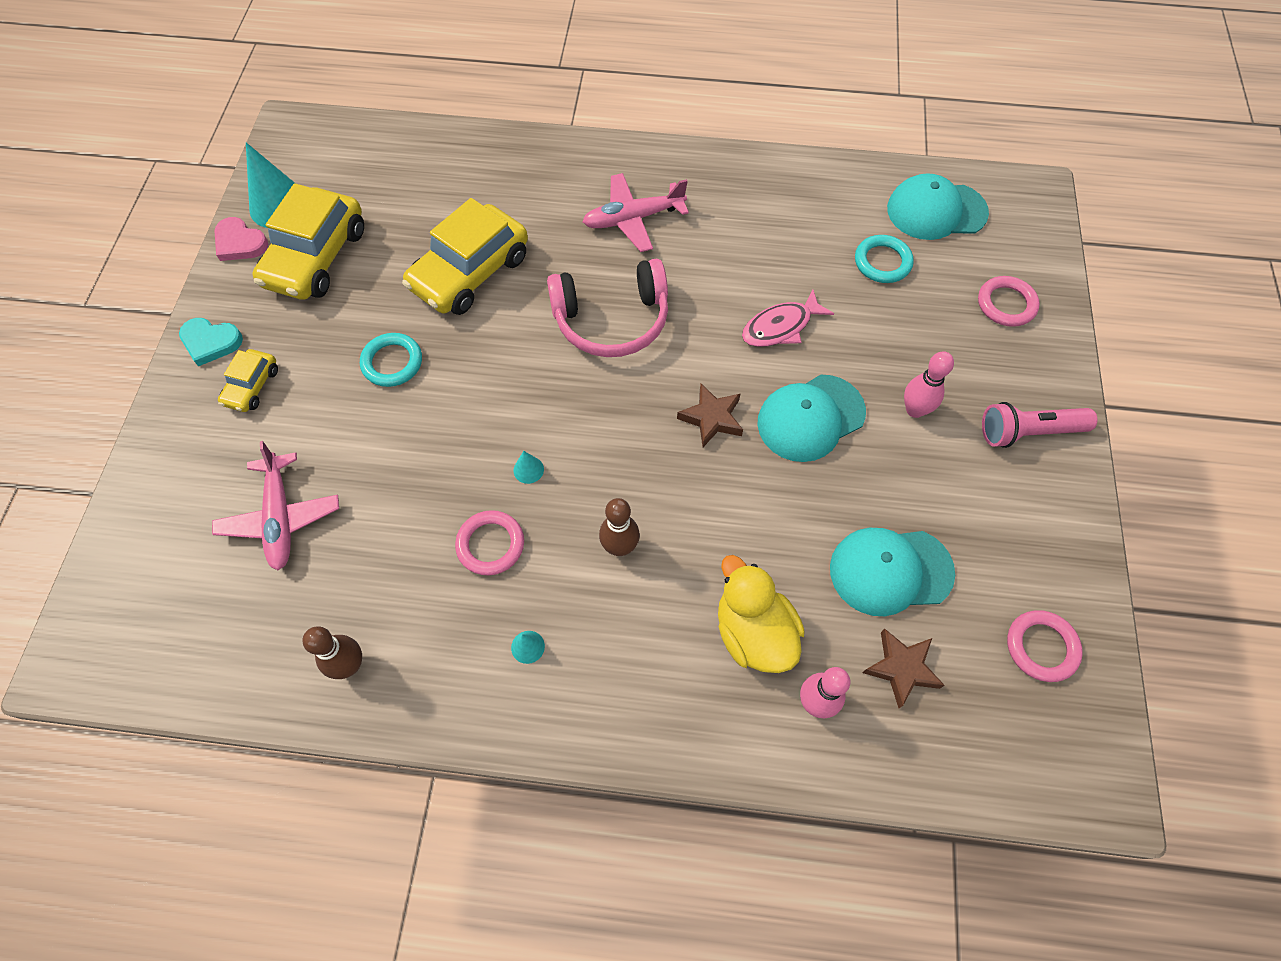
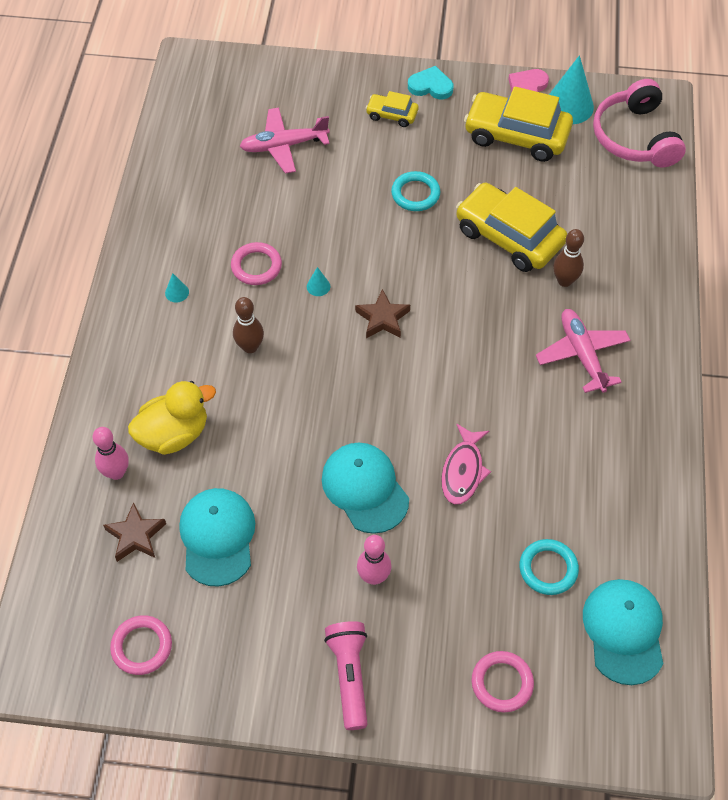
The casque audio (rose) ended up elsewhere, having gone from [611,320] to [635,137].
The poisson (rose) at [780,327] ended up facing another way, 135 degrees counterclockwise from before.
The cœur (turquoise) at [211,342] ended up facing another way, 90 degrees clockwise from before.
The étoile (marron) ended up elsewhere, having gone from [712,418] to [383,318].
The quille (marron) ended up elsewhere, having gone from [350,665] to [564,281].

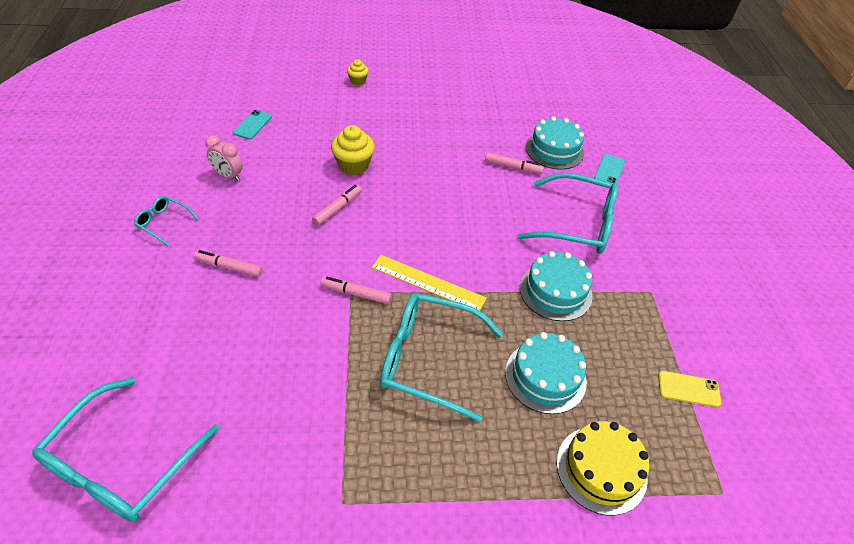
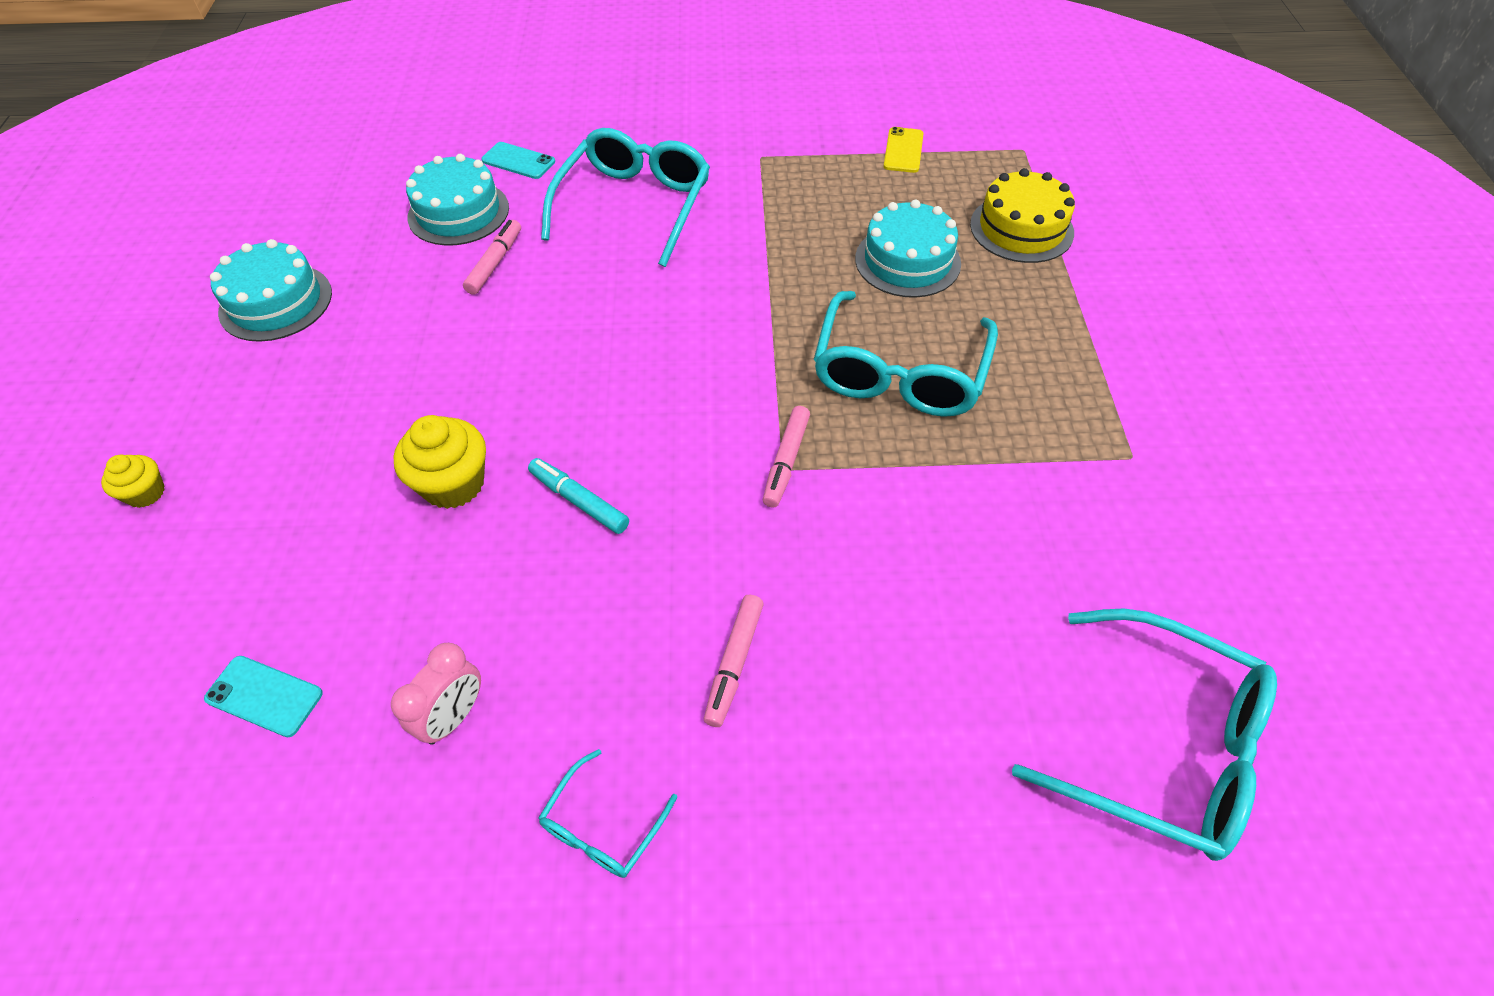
What was the feutre (rose) at [338,208] turned into the feutre (turquoise) at [579,501].
The gâteau (turquoise) ended up elsewhere, having gone from [555,291] to [276,302].
The second view lost the règle (jaune) at [428,283].

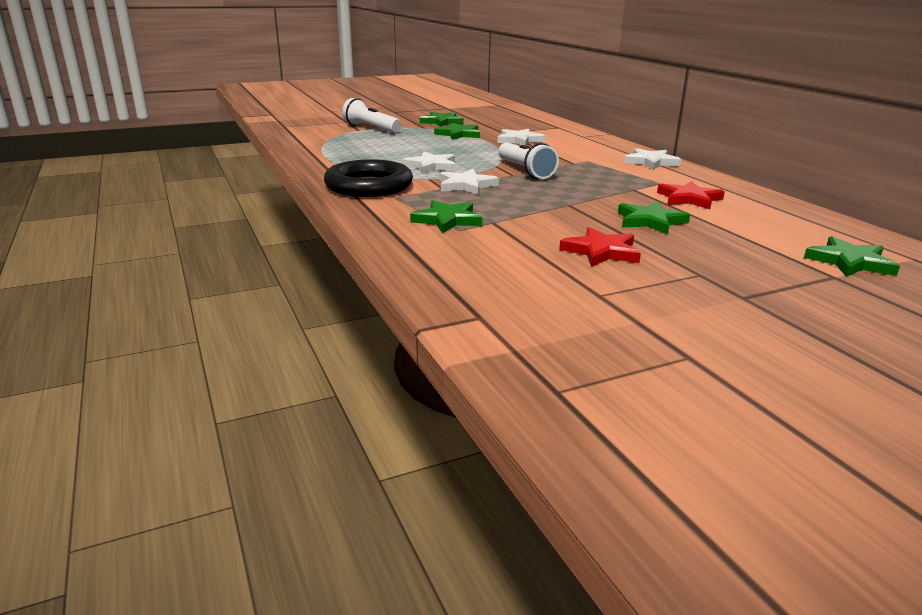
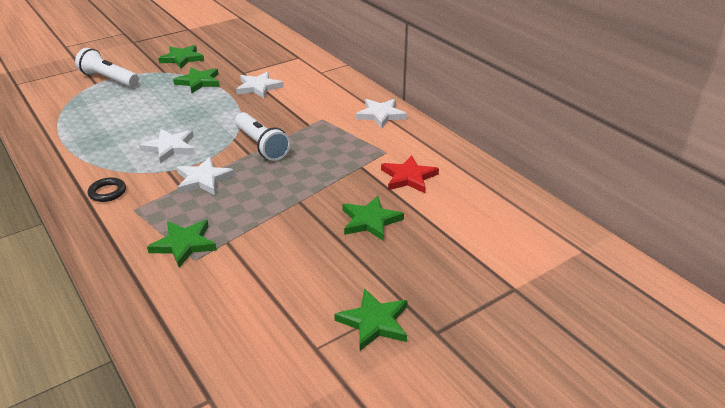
The size of the anneau (noir) at [369,186] changed by a factor of 0.43.
The second view lost the étoile (rouge) at [601,251].
The étoile (vert) ended up elsewhere, having gone from [850,262] to [374,322].

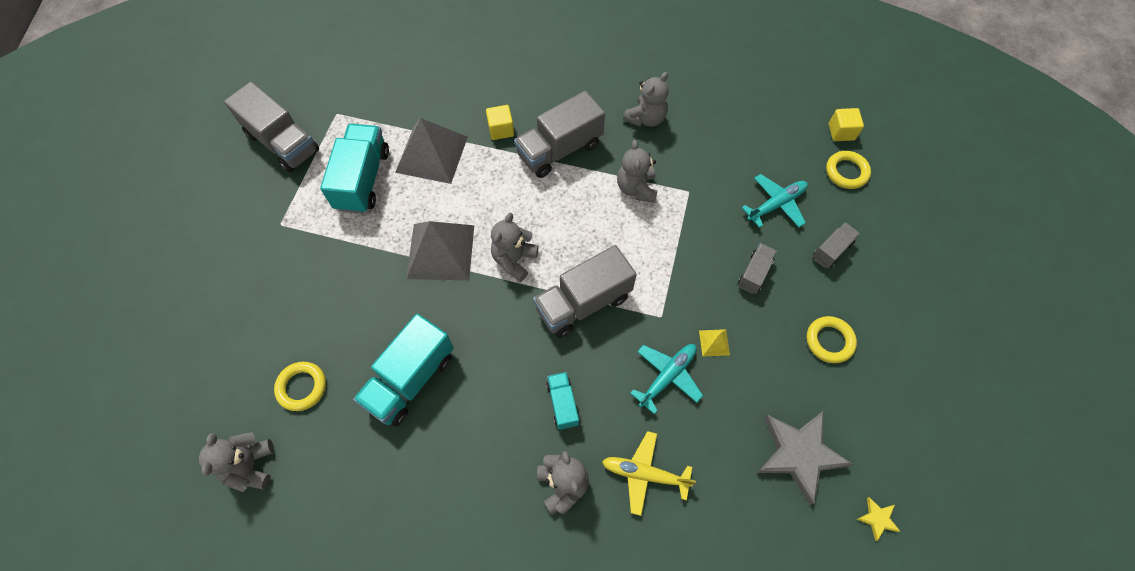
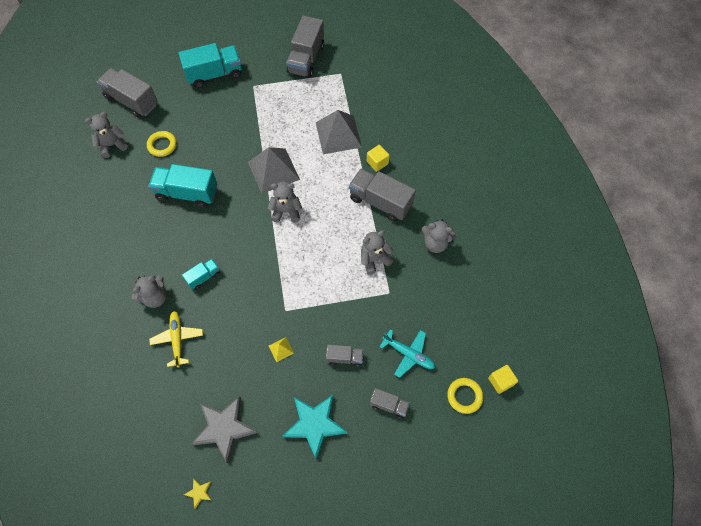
The camion (turquoise) ended up elsewhere, having gone from [363,179] to [214,74].
The camion (gris) ended up elsewhere, having gone from [583,303] to [132,101].
Where the anneau (jaune) stood at [829,341], the étoile (turquoise) came to stand at [314,424].
The second view lost the avion (turquoise) at [667,377].

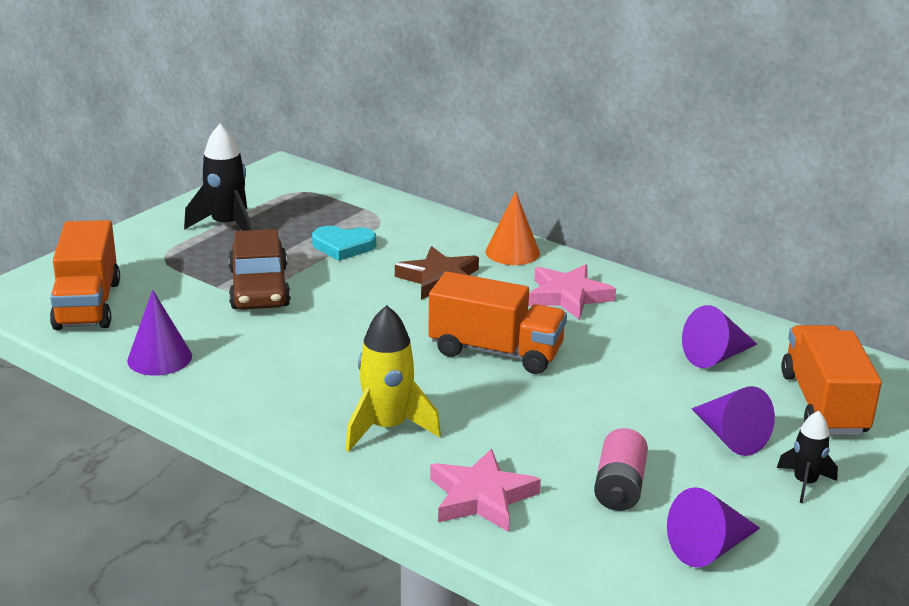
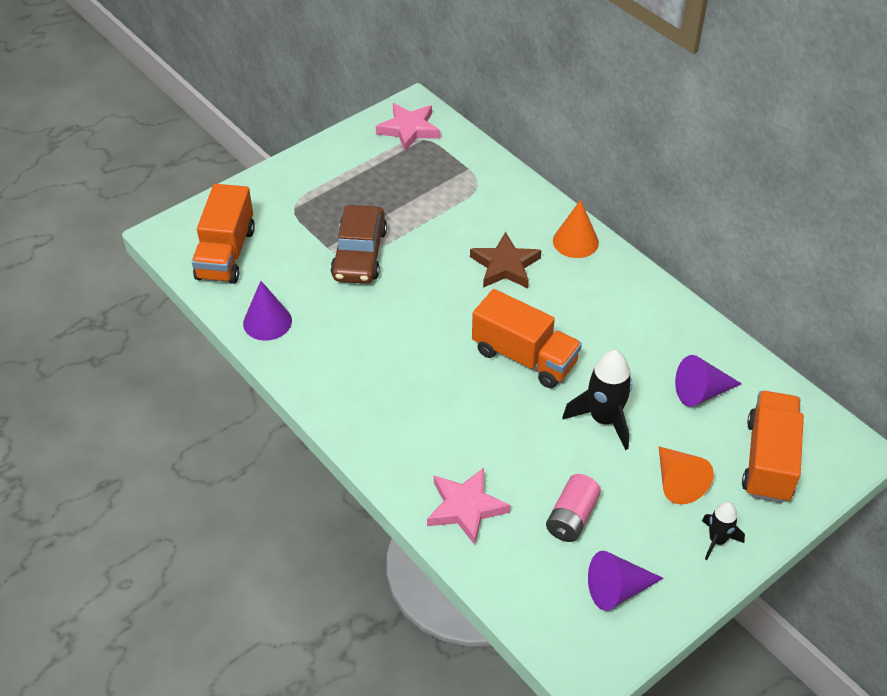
The fusée (noir) ended up elsewhere, having gone from [227,225] to [604,419].
The second view lost the cœur (turquoise) at [343,246].
The étoile (rose) ended up elsewhere, having gone from [568,296] to [409,129].
The second view lost the fusée (jaune) at [387,428].
What was the cône (violet) at [730,437] turned into the cône (orange) at [677,482].

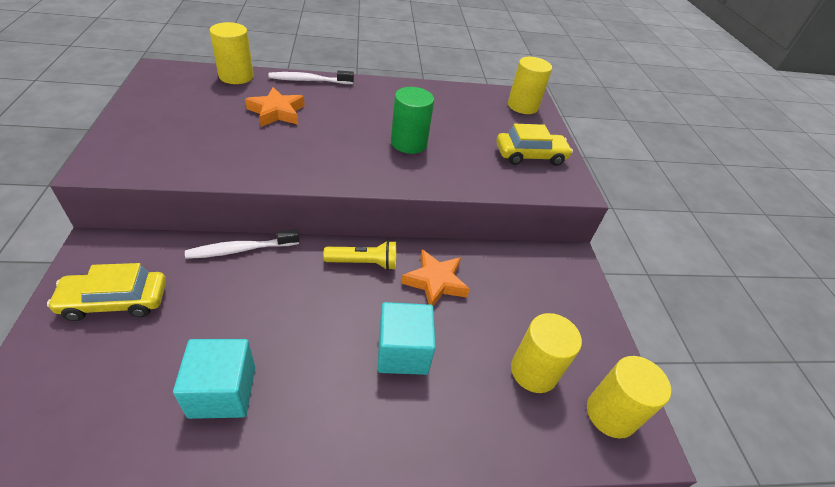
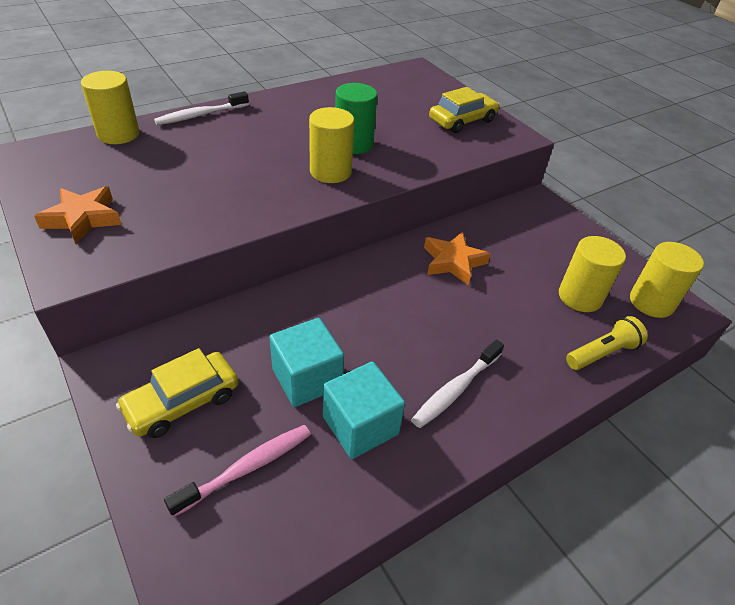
The cylindre (jaune) ended up elsewhere, having gone from [522,106] to [330,172].
The étoile (orange) ended up elsewhere, having gone from [277,112] to [83,219].
The brosse à dents (blanc) ended up elsewhere, having gone from [240,249] to [455,389].
The lampe de poche (jaune) ended up elsewhere, having gone from [364,263] to [602,353].
The cube (turquoise) ended up elsewhere, having gone from [403,352] to [307,378].
The second view gained the brosse à dents (rose) at [247,468].

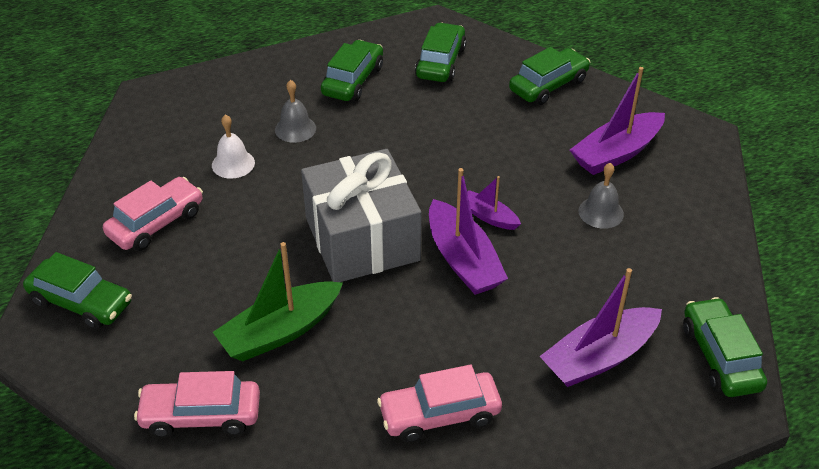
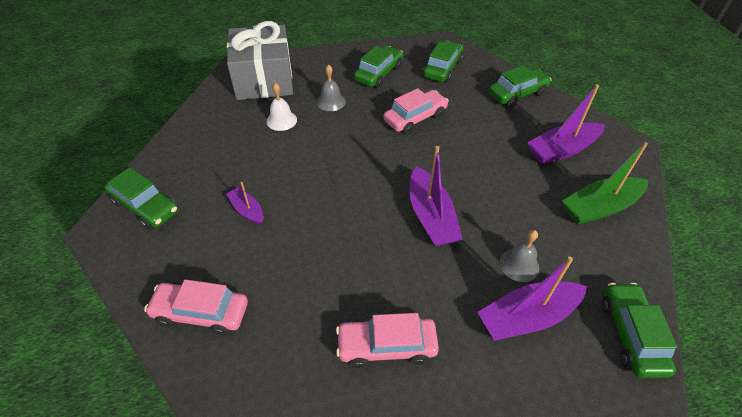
The cadeau (gris) ended up elsewhere, having gone from [362,239] to [264,79].
The cloche (gris) ended up elsewhere, having gone from [601,212] to [519,265].
The bateau (violet) ended up elsewhere, having gone from [488,216] to [247,210].
The voiture (rose) ended up elsewhere, having gone from [156,223] to [415,118].
The bateau (vert) ended up elsewhere, having gone from [280,331] to [599,207].

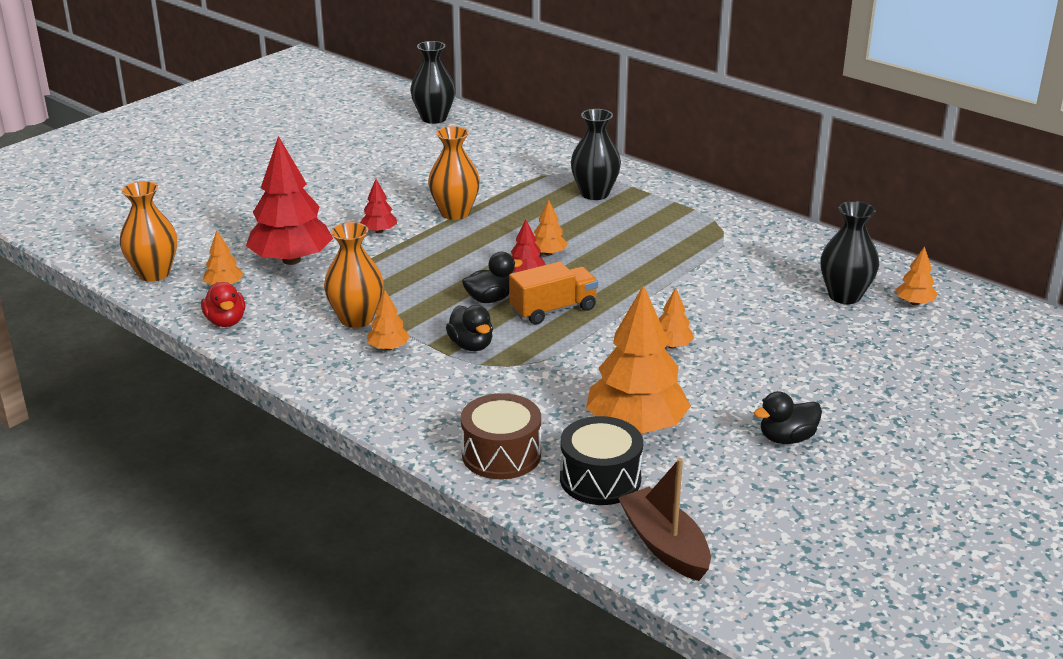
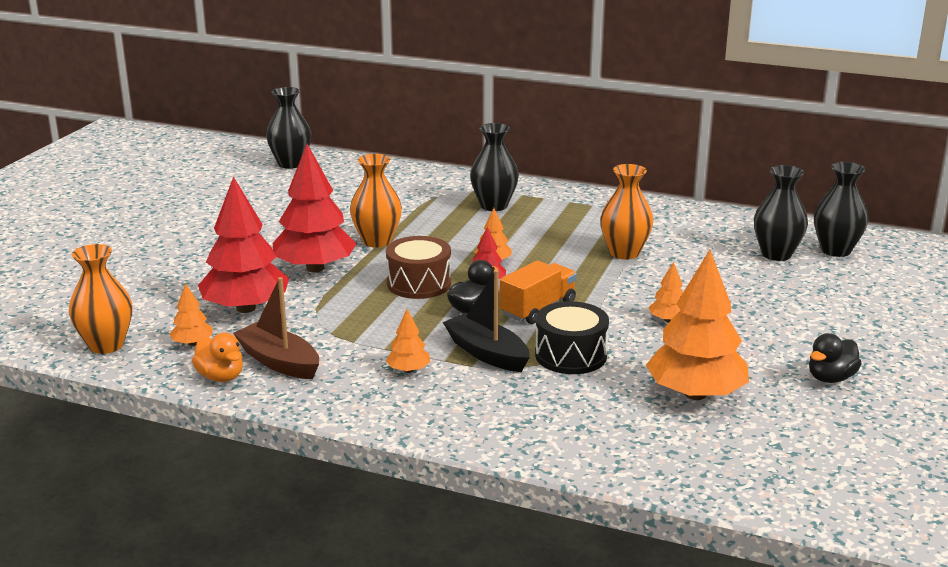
The size of the arbre (rouge) at [379,231] changed by a factor of 2.21.
The vase (orange) ended up elsewhere, having gone from [356,319] to [624,253].
Where the arbre (orange) stood at [914,303], the vase (noir) came to stand at [835,250].
What was the canard (rouge) at [226,321] turned into the canard (orange) at [221,377].
Where the canard (noir) stood at [471,345], the bateau (noir) came to stand at [487,353].
The tambour (marron) ended up elsewhere, having gone from [501,454] to [419,283].
The tambour (noir) ended up elsewhere, having gone from [600,479] to [570,355].
The bateau (marron) ended up elsewhere, having gone from [665,545] to [279,362].

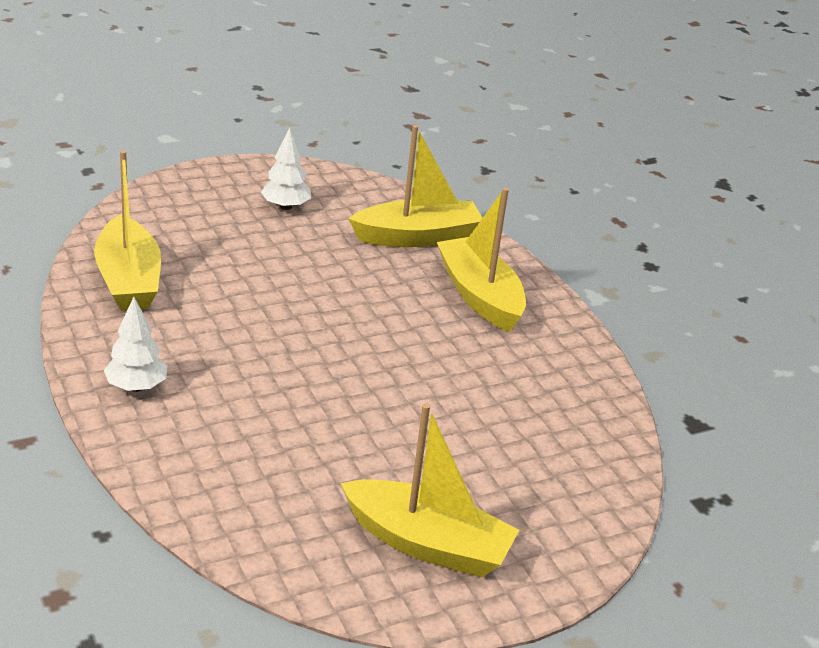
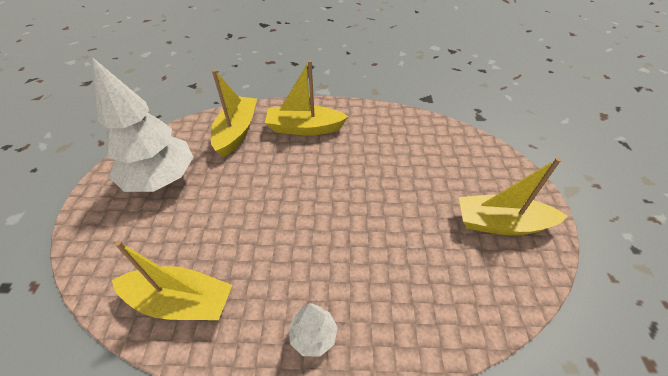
The size of the arbre (blanc) at [285,206] changed by a factor of 2.16.
The bateau (jaune) at [427,544] ended up facing another way, 135 degrees counterclockwise from before.

